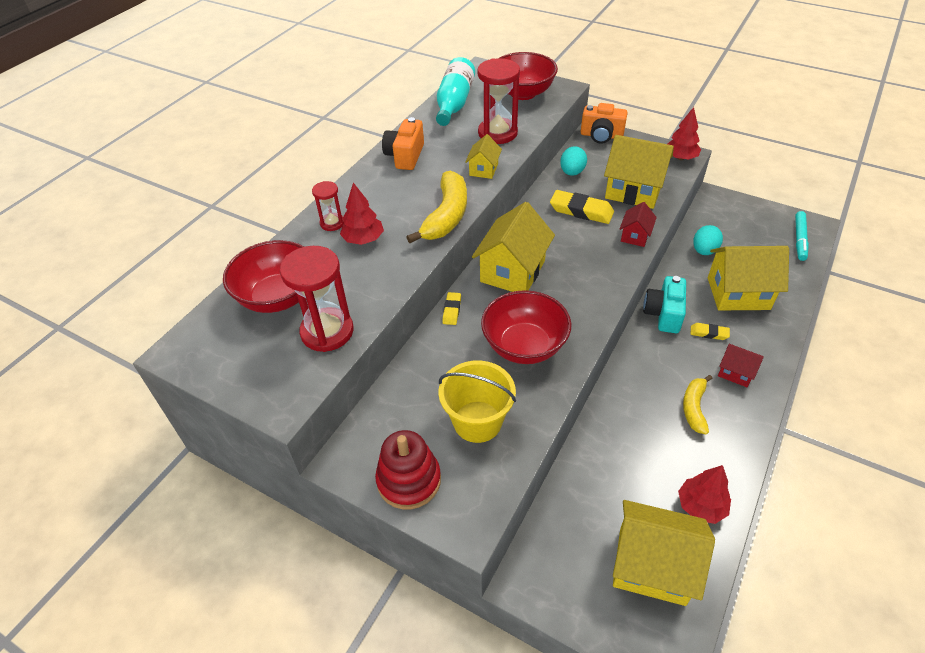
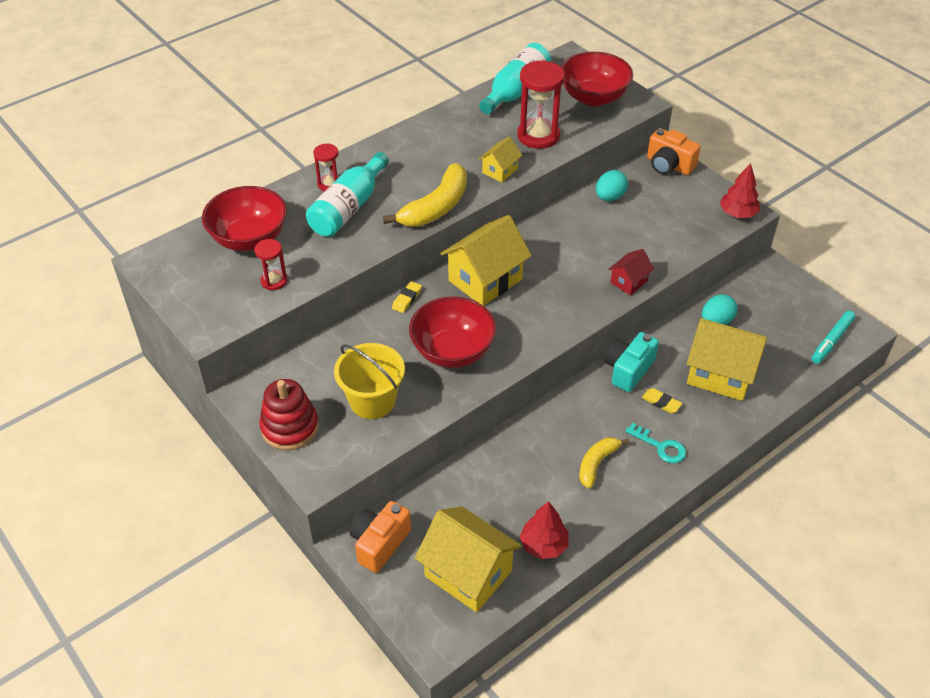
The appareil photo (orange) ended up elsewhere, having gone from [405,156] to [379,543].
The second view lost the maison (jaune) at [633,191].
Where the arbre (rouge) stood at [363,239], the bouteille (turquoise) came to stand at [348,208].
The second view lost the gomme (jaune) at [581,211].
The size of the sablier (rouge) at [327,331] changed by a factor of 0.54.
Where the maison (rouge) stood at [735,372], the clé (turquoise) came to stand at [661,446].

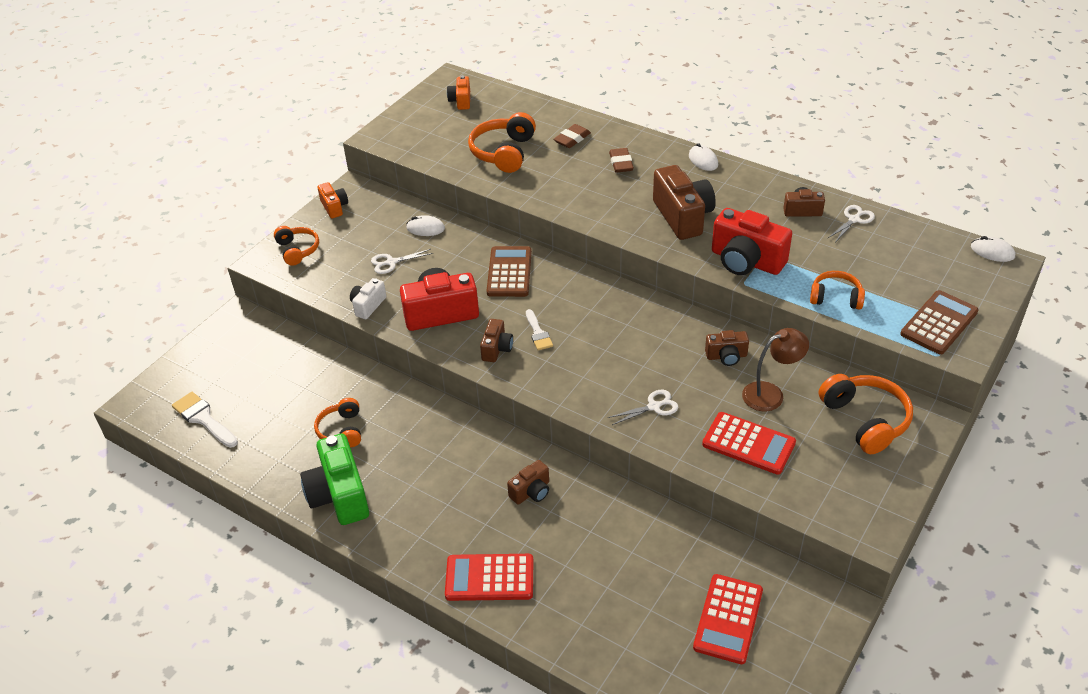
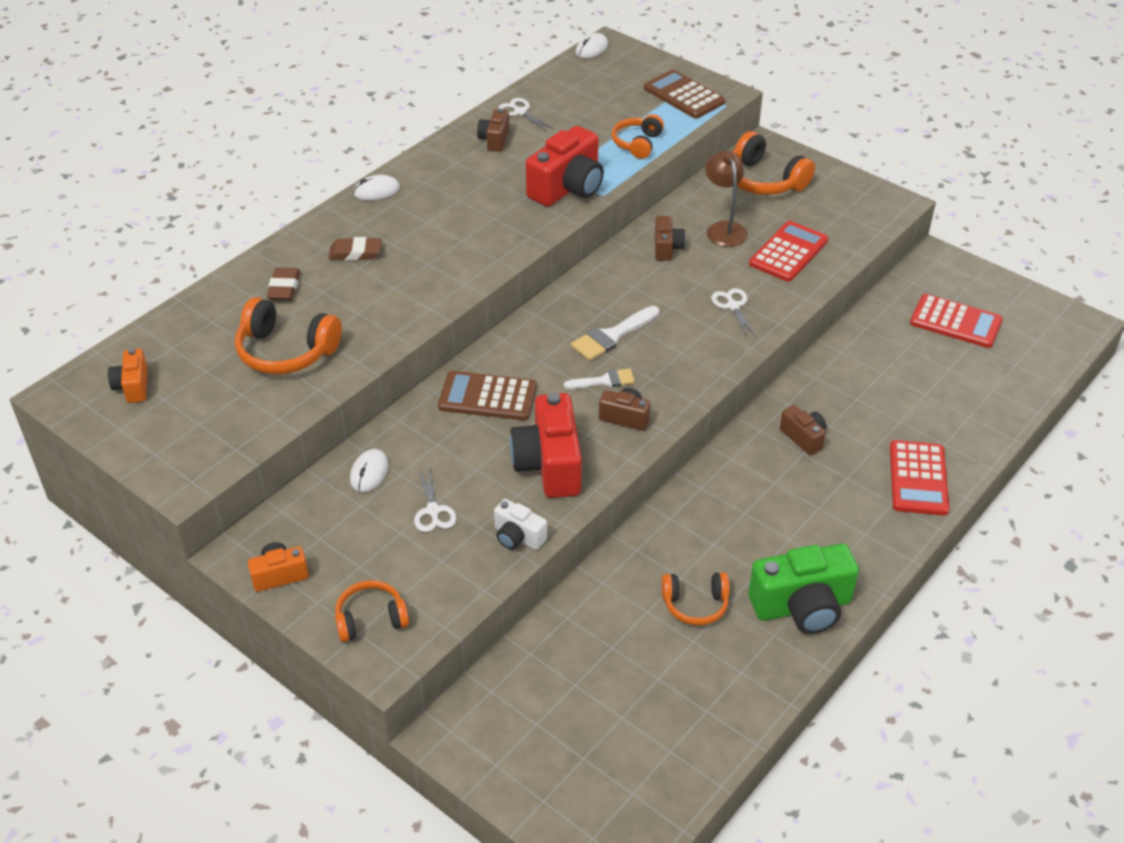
The appareil photo (orange) at [461,101] ended up facing another way, 75 degrees clockwise from before.
The gomme (marron) at [572,139] ended up facing another way, 45 degrees clockwise from before.
The second view lost the appareil photo (marron) at [683,217].
The casque audio (orange) at [865,420] ended up facing another way, 120 degrees counterclockwise from before.
The pinceau (blanc) ended up elsewhere, having gone from [203,419] to [612,336].

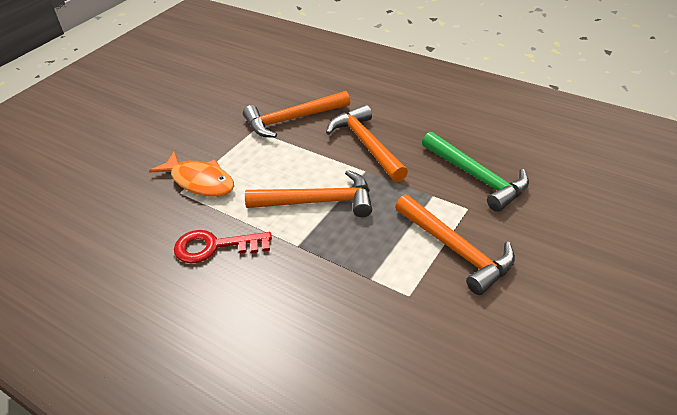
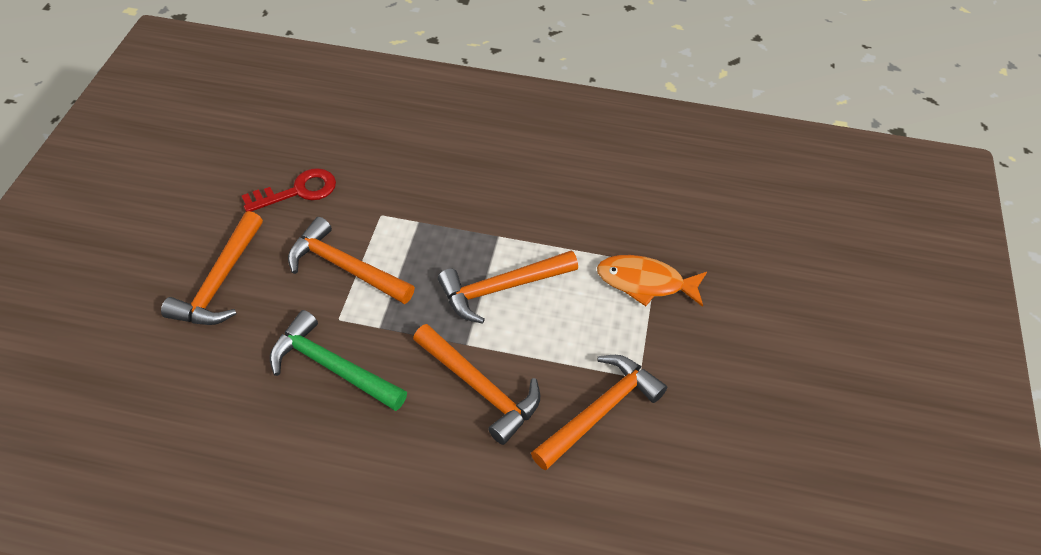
The clé (rouge) ended up elsewhere, having gone from [215,246] to [298,191].
The second view gained the marteau (orange) at [220,281].

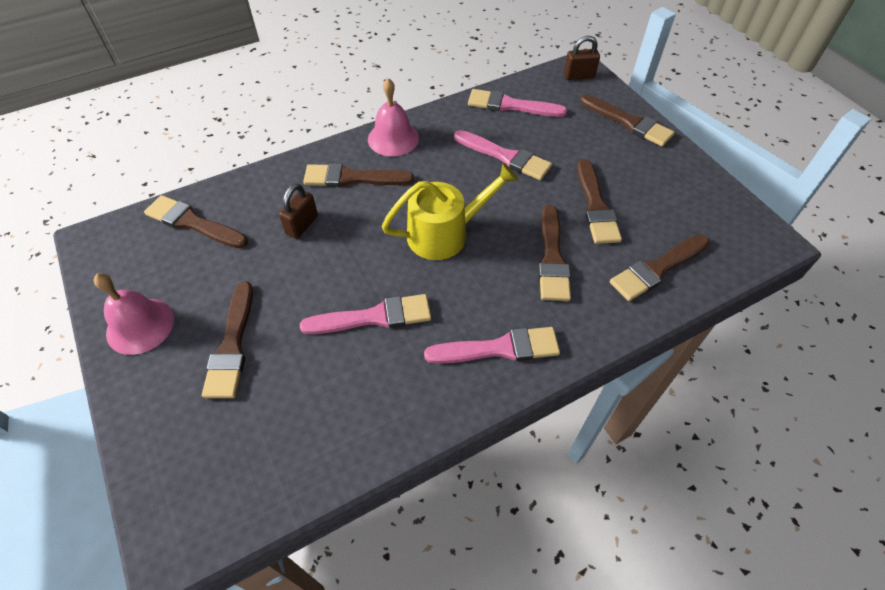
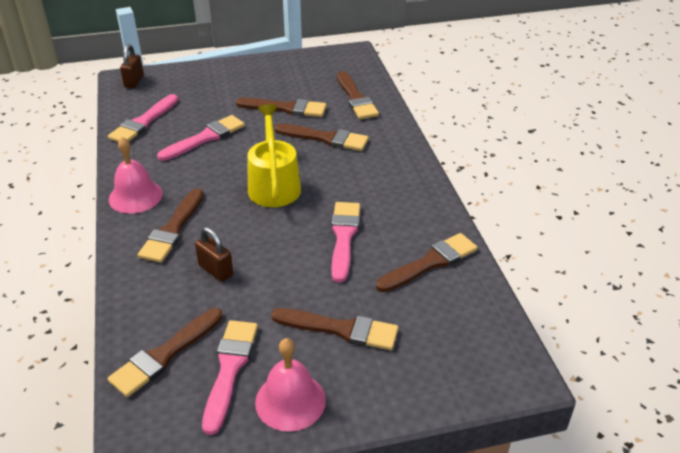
The pinceau (marron) ended up elsewhere, having gone from [629,122] to [430,262].
The pinceau (rose) ended up elsewhere, having gone from [499,348] to [229,369].

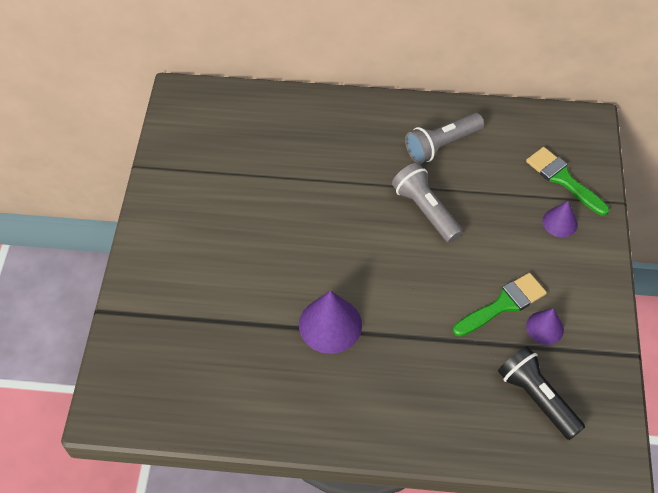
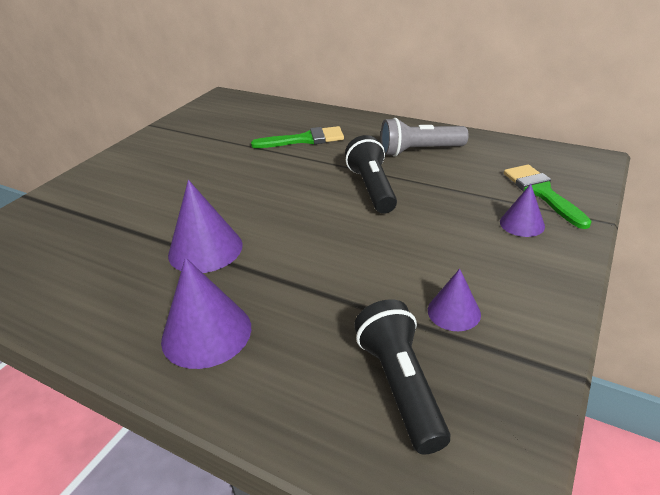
What was the lampe de poche (gris) at [425,210] turned into the lampe de poche (noir) at [372,188].
The pinceau (vert) ended up elsewhere, having gone from [503,304] to [304,139].
The second view gained the cône (violet) at [206,333].

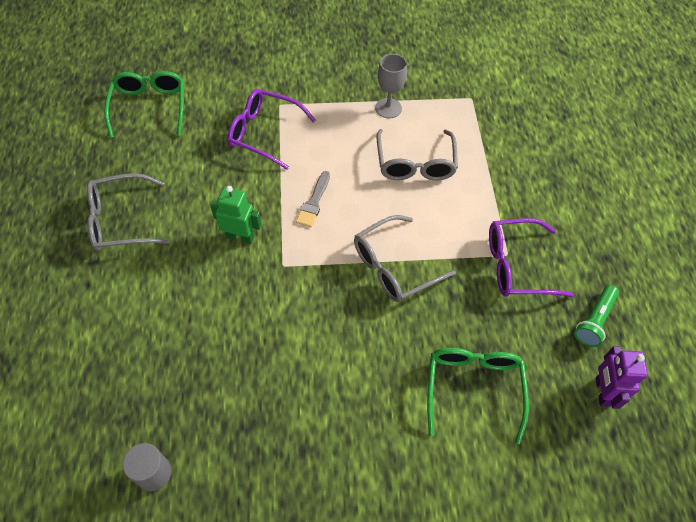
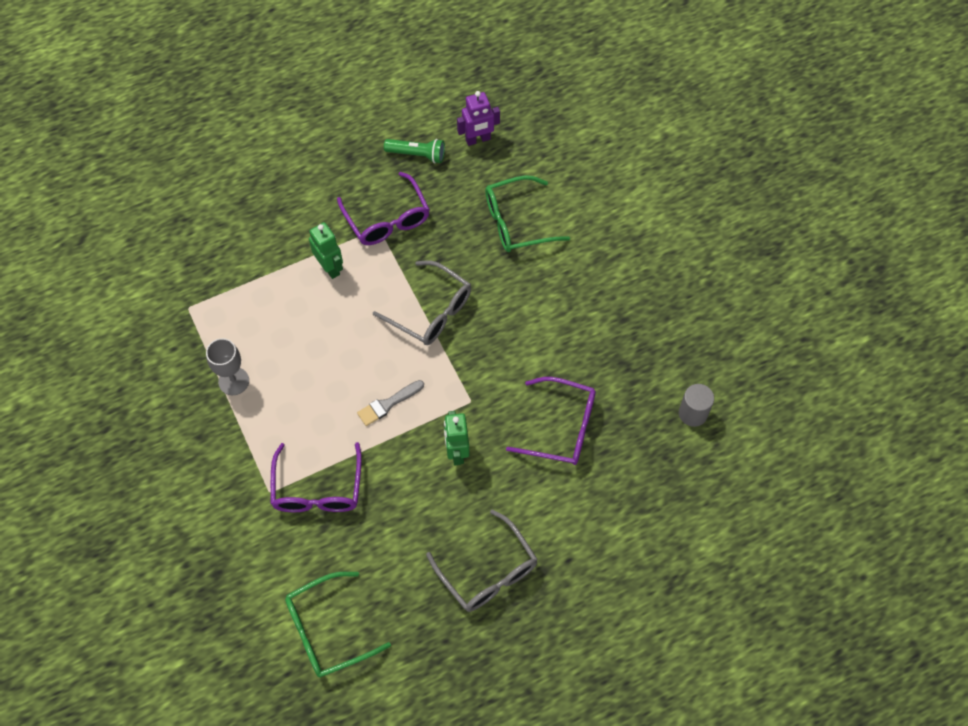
The second view lost the lunettes (gris) at [415,163].
The pinceau (gris) at [314,202] ended up facing another way, 150 degrees clockwise from before.
The second view gained the robot (vert) at [330,267].
The second view gained the lunettes (violet) at [561,428].

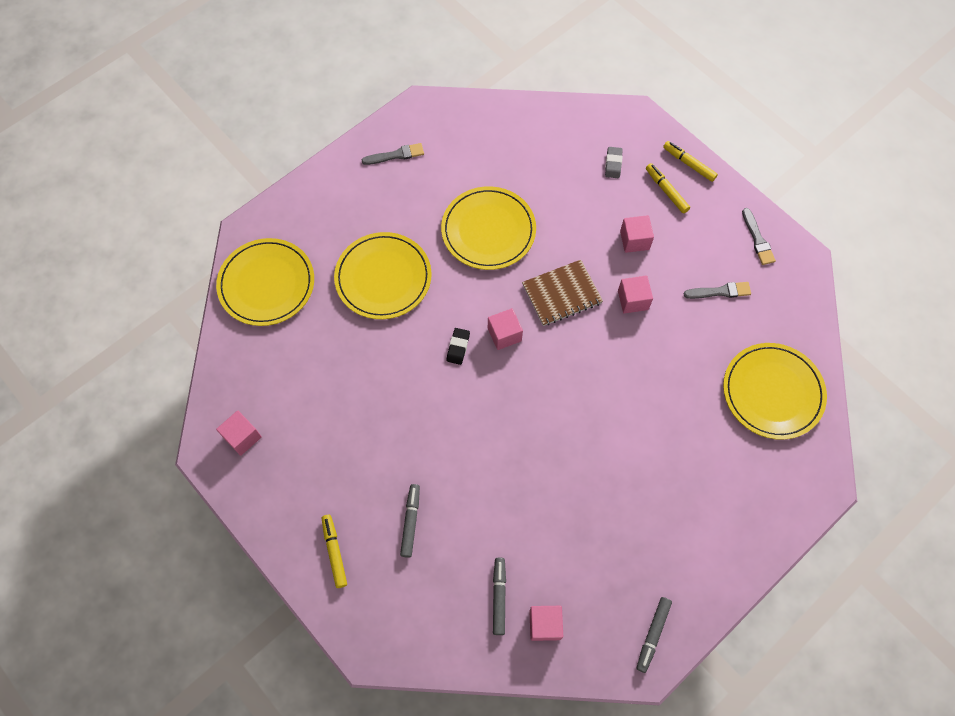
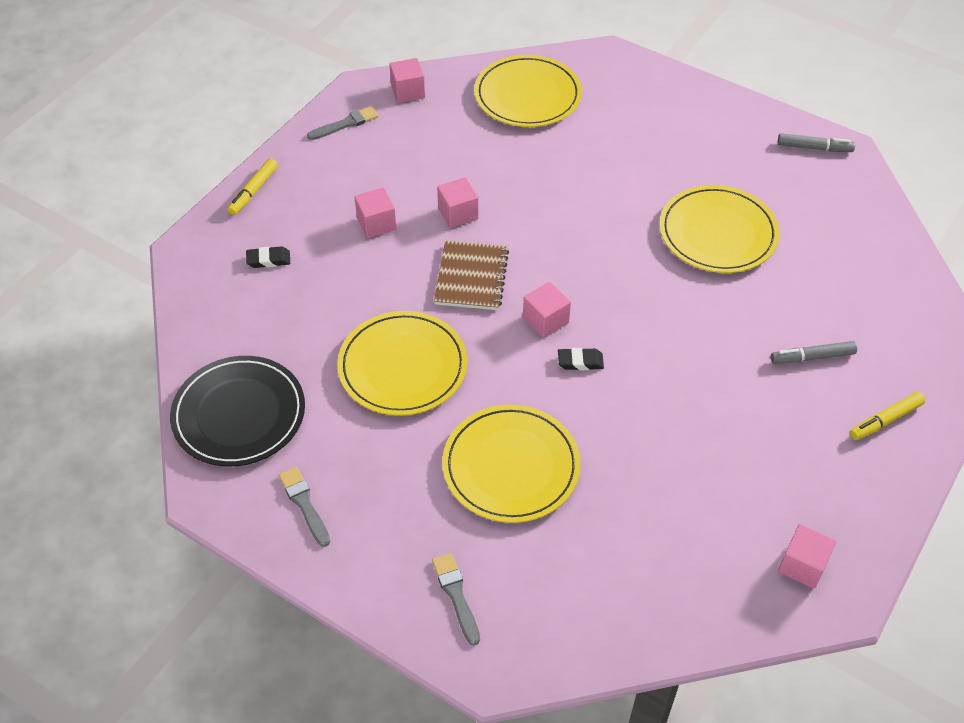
What was the gomme (gris) at [613,164] turned into the gomme (noir) at [268,260].
The second view lost the feutre (jaune) at [666,191].
The assiette (jaune) ended up elsewhere, having gone from [266,284] to [717,233].
The carnet (marron) at [562,294] ended up facing another way, 45 degrees clockwise from before.
The pinceau (gris) ended up elsewhere, having gone from [720,291] to [456,595].
The second view lost the feutre (gris) at [499,597].
The cube (rose) ended up elsewhere, having gone from [545,624] to [408,91].
The second view gained the assiette (noir) at [239,414].

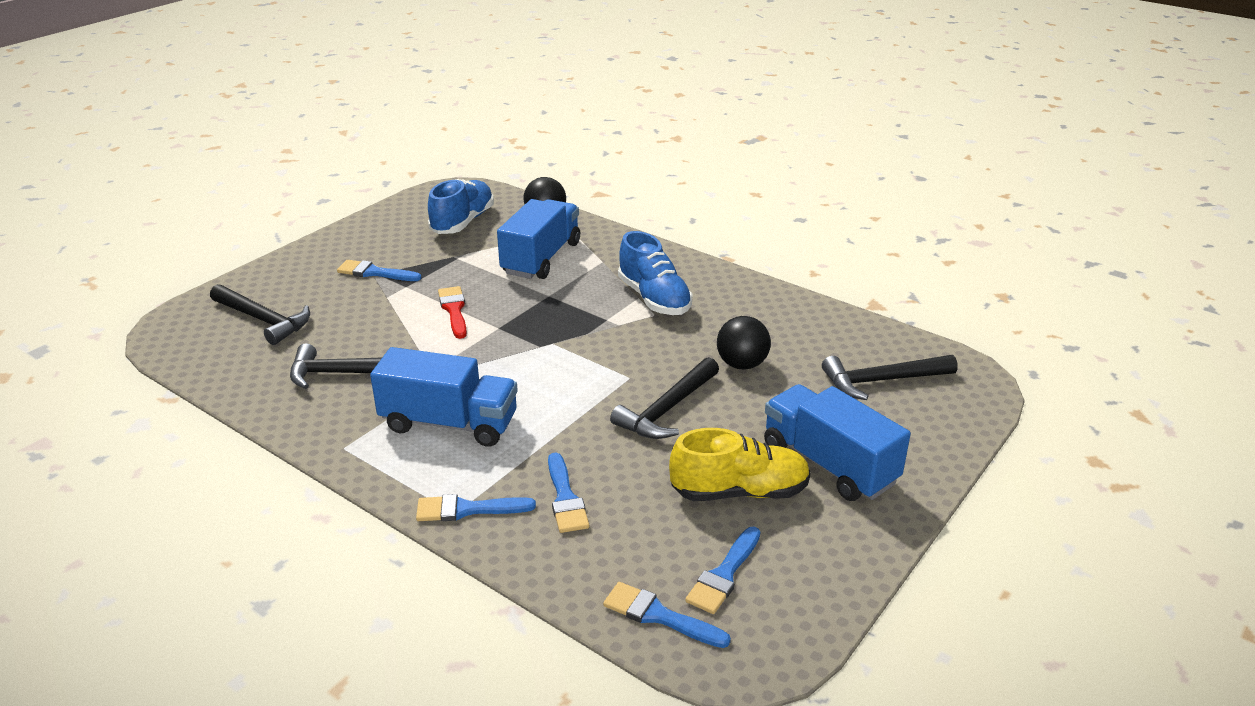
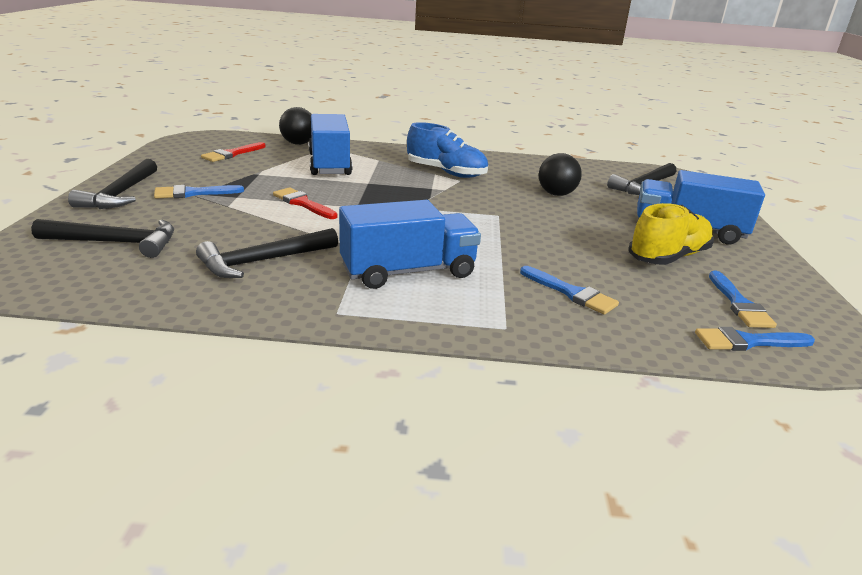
Where the chaussure (bleu) stood at [463,222], the pinceau (rouge) came to stand at [232,154].
The marteau (noir) ended up elsewhere, having gone from [667,409] to [120,194].
The second view lost the pinceau (bleu) at [467,509].

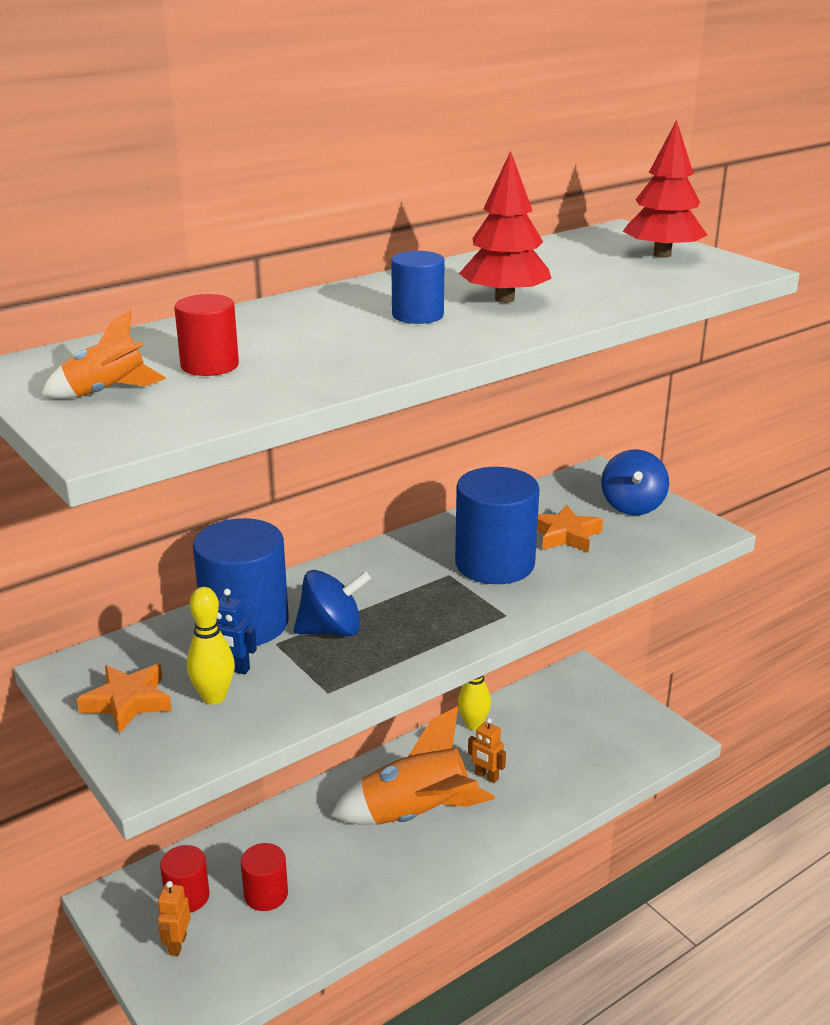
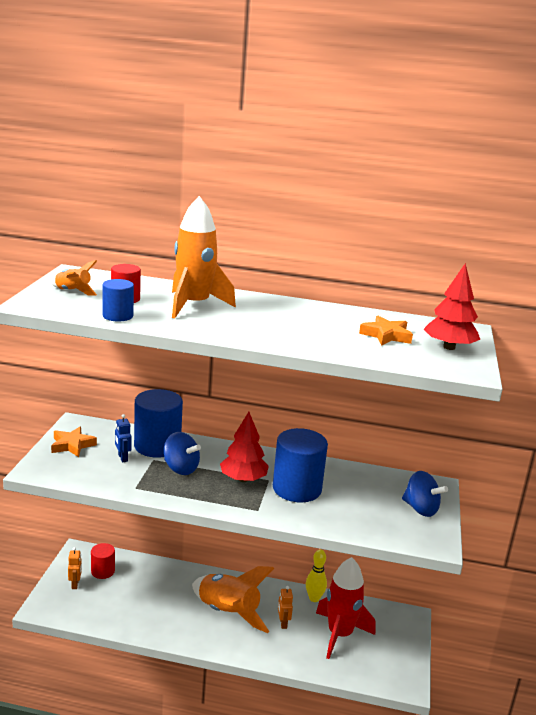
The arbre (rouge) ended up elsewhere, having gone from [504,299] to [243,479].
The cylindre (bleu) ended up elsewhere, having gone from [417,315] to [118,316].
The toupie (bleu) at [632,506] ended up facing another way, 105 degrees counterclockwise from before.
The étoile (orange) ended up elsewhere, having gone from [565,535] to [386,335].
The second view lost the quille (jaune) at [214,697].
The second view lost the cylindre (rouge) at [266,894].
The robot (orange) at [177,944] ended up facing another way, 120 degrees clockwise from before.
The second view gained the fusée (orange) at [194,305].
The second view gained the fusée (rouge) at [339,634].

